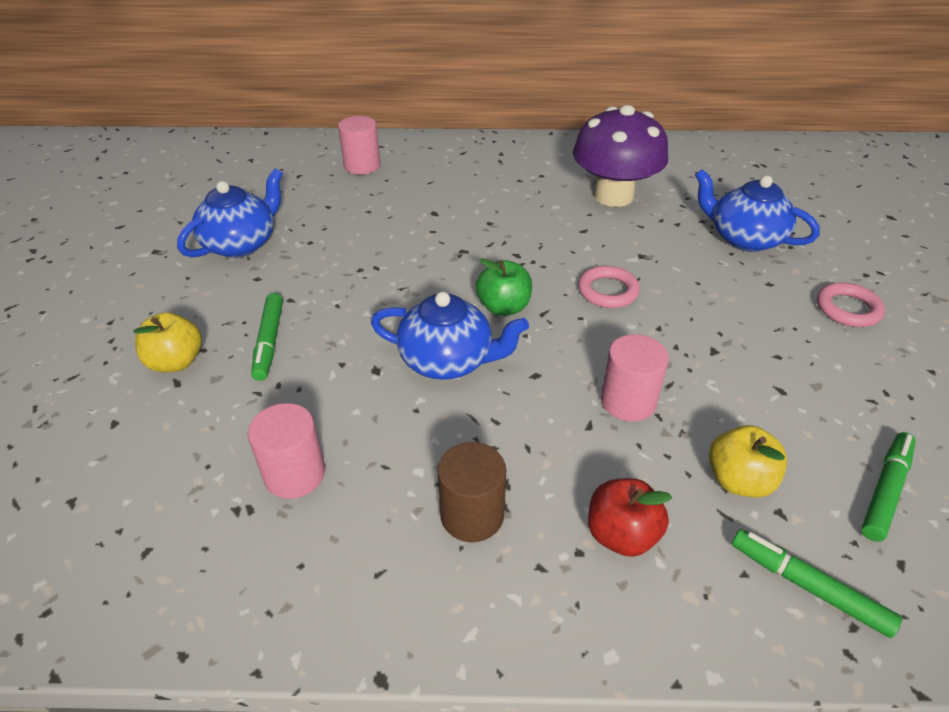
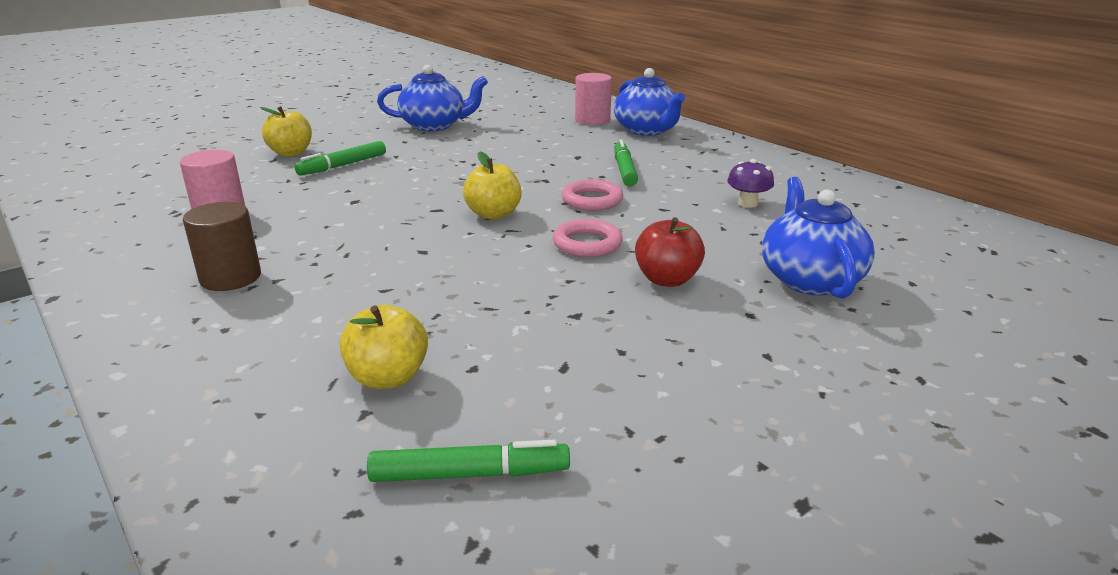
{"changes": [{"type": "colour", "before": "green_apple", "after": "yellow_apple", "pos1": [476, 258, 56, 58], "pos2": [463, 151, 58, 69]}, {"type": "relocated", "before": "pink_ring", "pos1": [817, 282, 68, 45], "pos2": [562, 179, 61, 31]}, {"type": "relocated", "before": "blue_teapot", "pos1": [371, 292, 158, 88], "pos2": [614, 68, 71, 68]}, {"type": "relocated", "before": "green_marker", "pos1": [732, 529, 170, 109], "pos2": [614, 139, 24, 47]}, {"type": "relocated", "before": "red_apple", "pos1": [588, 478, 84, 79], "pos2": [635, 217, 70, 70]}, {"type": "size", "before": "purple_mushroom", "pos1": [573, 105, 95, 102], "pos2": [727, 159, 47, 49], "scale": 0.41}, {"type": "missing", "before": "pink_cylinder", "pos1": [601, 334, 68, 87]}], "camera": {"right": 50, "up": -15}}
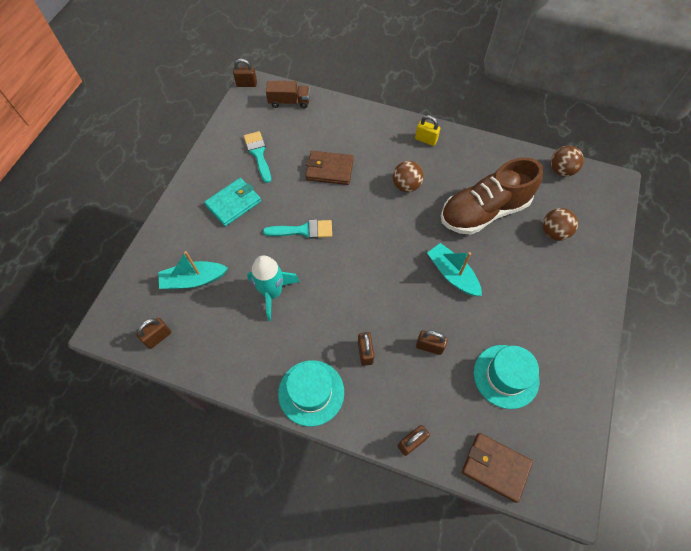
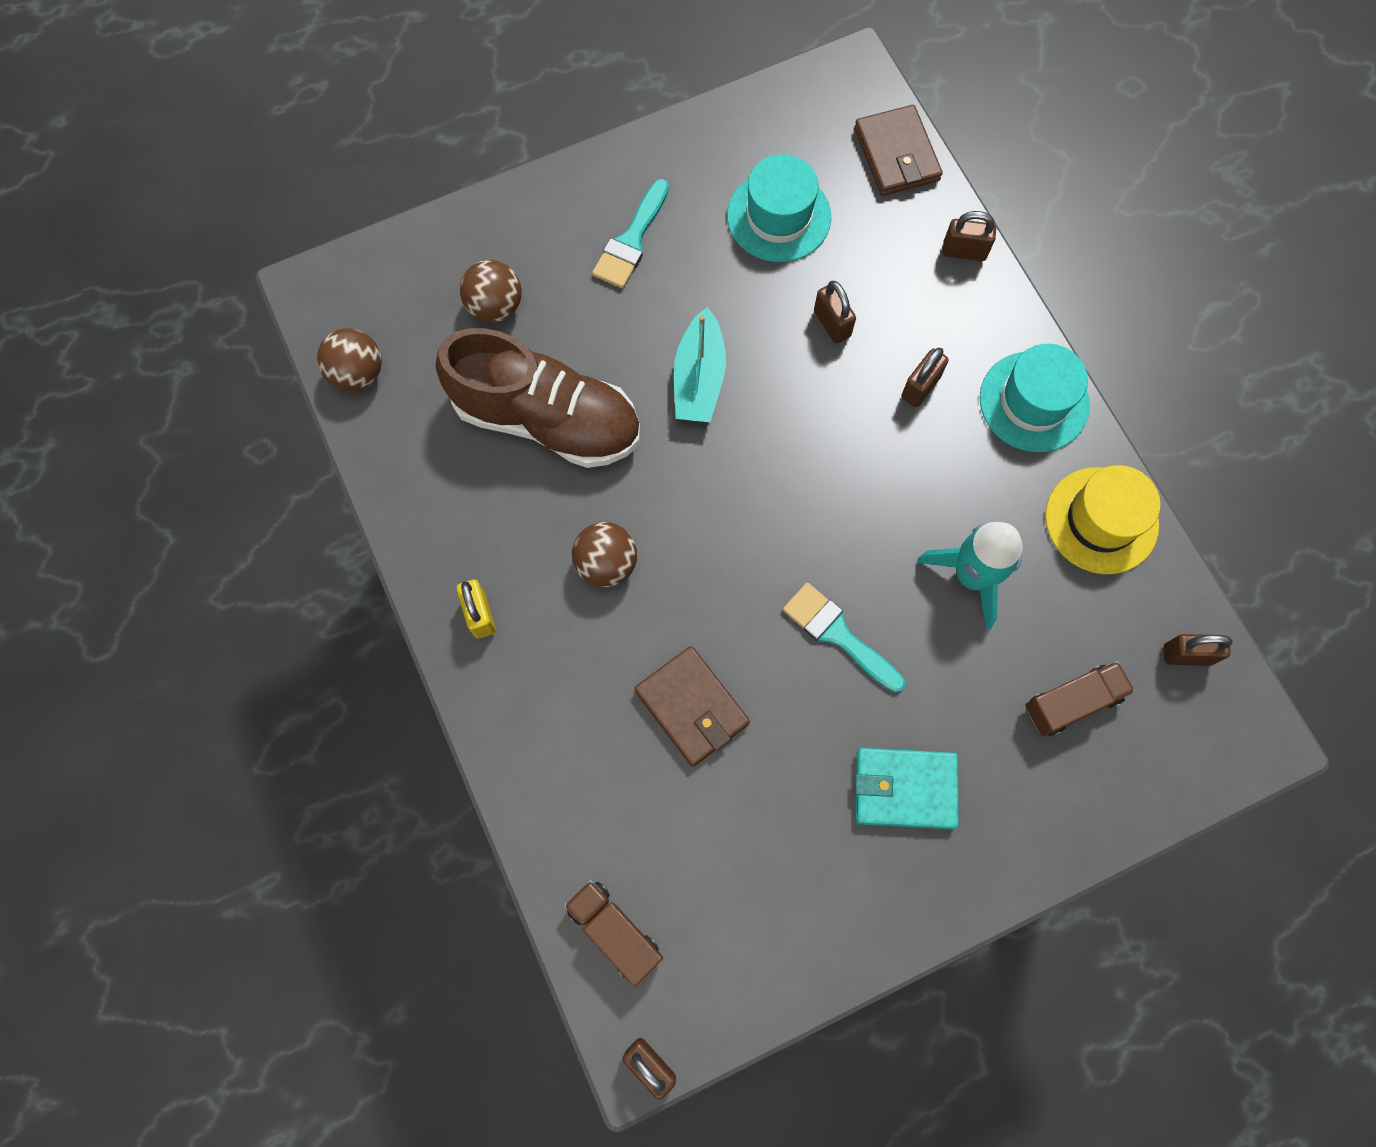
{"changes": [{"type": "relocated", "before": "turquoise_brush", "pos1": [244, 131, 27, 52], "pos2": [592, 179, 77, 109]}, {"type": "exchanged", "before": "turquoise_boat", "after": "brown_truck", "pos1": [158, 251, 70, 38], "pos2": [1025, 661, 110, 76]}, {"type": "appeared", "after": "yellow_hat", "pos2": [1045, 465, 115, 109]}], "camera": {"right": -135, "up": 10}}
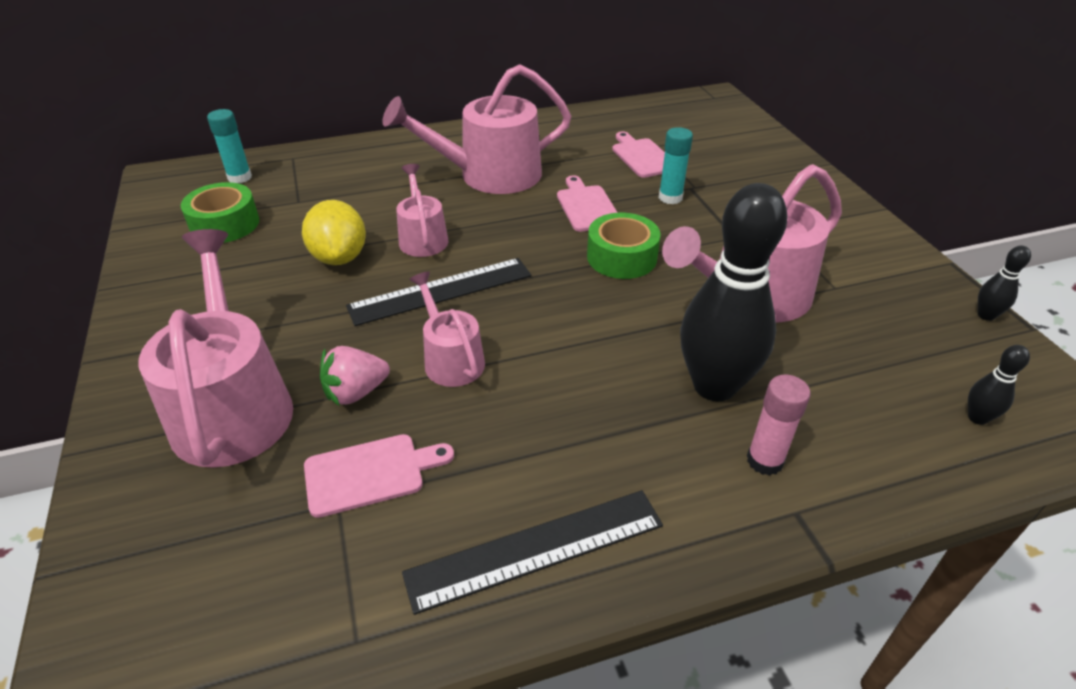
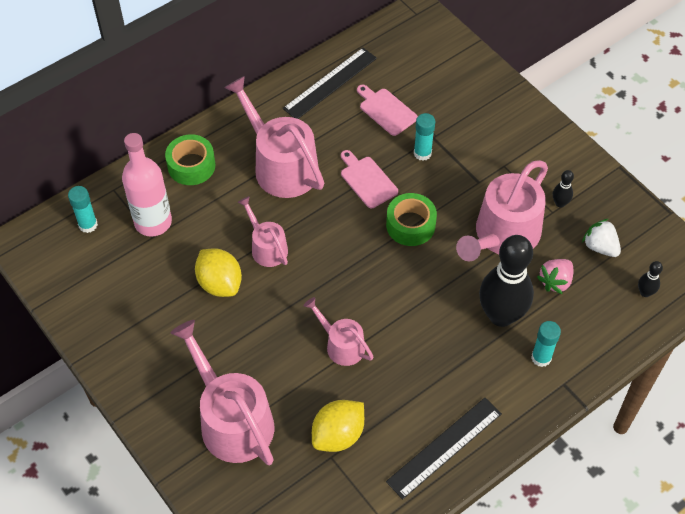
{"changes": [{"type": "appeared", "after": "pink_bottle", "pos2": [122, 133, 50, 104]}, {"type": "relocated", "before": "green_tape", "pos1": [181, 182, 78, 61], "pos2": [165, 134, 50, 51]}, {"type": "spun", "before": "pink_watering_can", "pos1": [382, 64, 189, 130], "pos2": [224, 76, 100, 122], "turn": 90}, {"type": "relocated", "before": "black_ruler", "pos1": [346, 258, 185, 68], "pos2": [283, 48, 94, 71]}, {"type": "exchanged", "before": "pink_cutting_board", "after": "yellow_lemon", "pos1": [304, 434, 150, 84], "pos2": [312, 400, 52, 52]}, {"type": "colour", "before": "pink_glue_stick", "after": "turquoise_glue_stick", "pos1": [747, 375, 64, 101], "pos2": [531, 321, 30, 46]}, {"type": "relocated", "before": "pink_strawberry", "pos1": [320, 346, 70, 61], "pos2": [537, 259, 36, 35]}, {"type": "relocated", "before": "black_bowling_pin", "pos1": [978, 245, 53, 76], "pos2": [553, 170, 21, 38]}, {"type": "appeared", "after": "white_strawberry", "pos2": [582, 219, 39, 38]}], "camera": {"right": -20, "up": 15}}
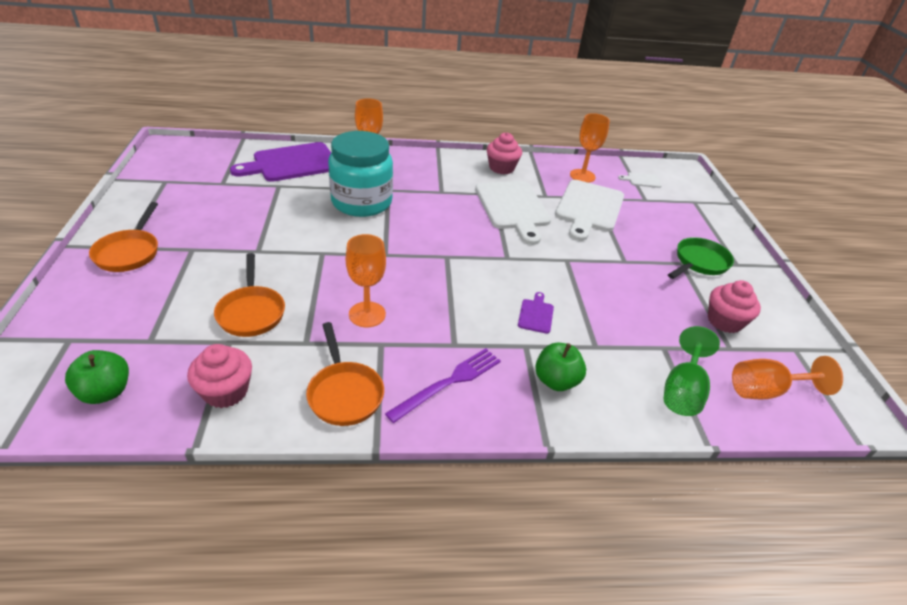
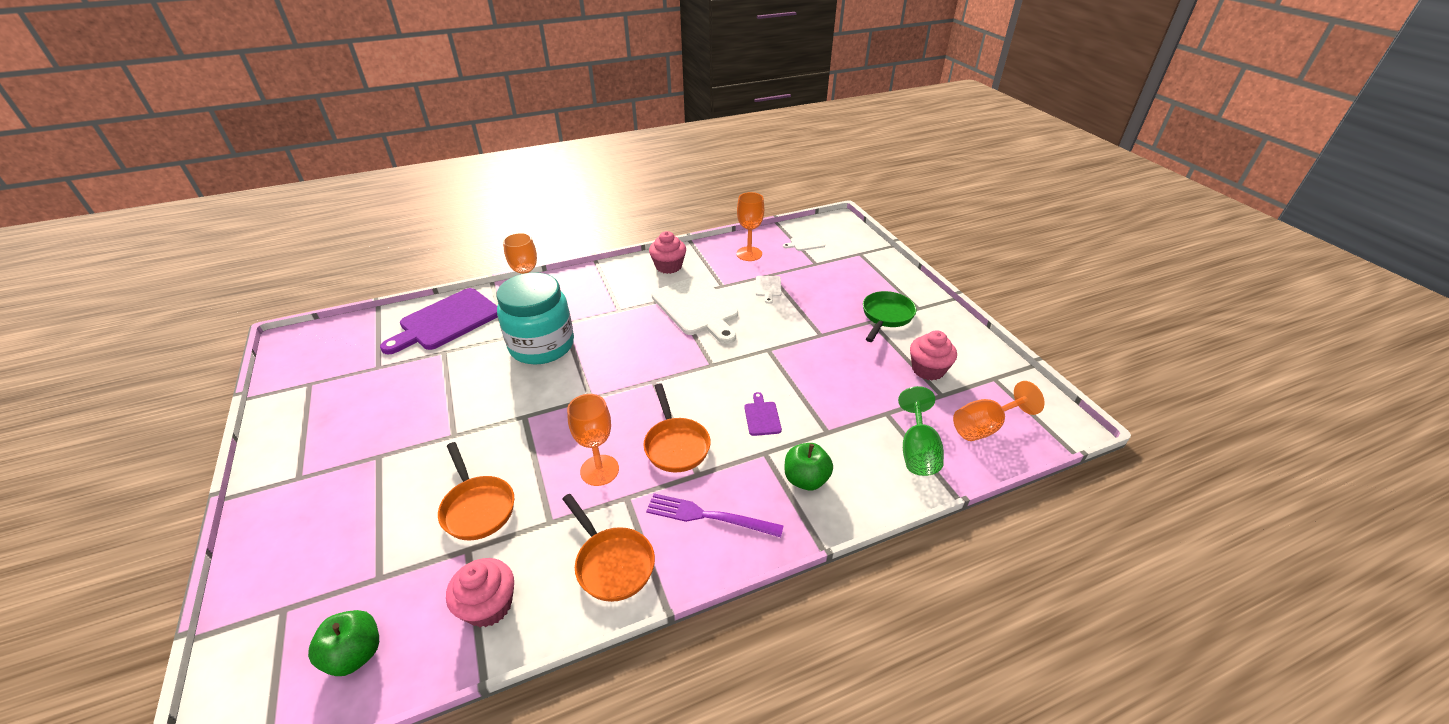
{"changes": [{"type": "relocated", "before": "orange_pan", "pos1": [89, 202, 69, 70], "pos2": [643, 383, 68, 89]}, {"type": "spun", "before": "purple_fork", "pos1": [385, 348, 116, 75], "pos2": [646, 493, 138, 44], "turn": -105}, {"type": "size", "before": "white_cutting_board", "pos1": [555, 180, 69, 61], "pos2": [756, 276, 25, 28], "scale": 0.43}], "camera": {"right": -15, "up": 0}}
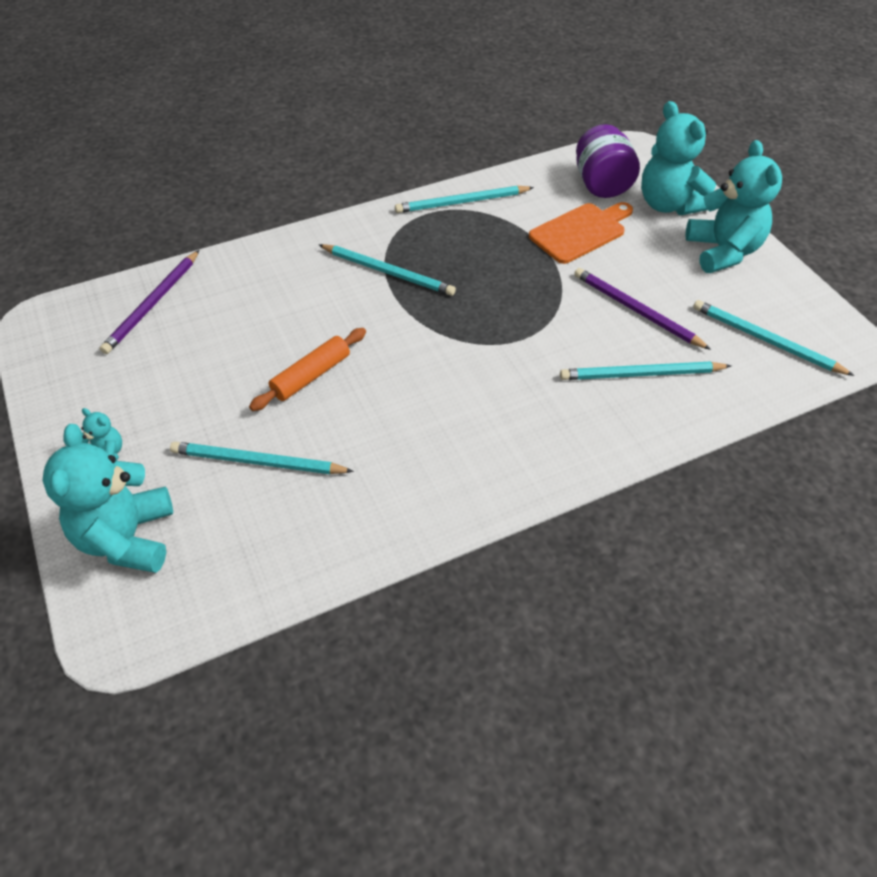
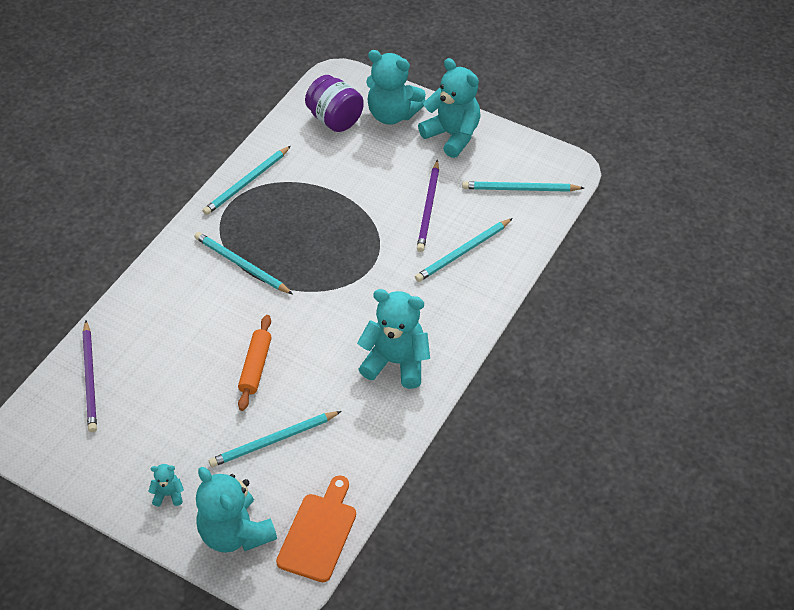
{"changes": [{"type": "spun", "before": "turquoise_pencil", "pos1": [318, 244, 138, 52], "pos2": [194, 232, 99, 62], "turn": -135}, {"type": "relocated", "before": "orange_cutting_board", "pos1": [529, 202, 104, 62], "pos2": [276, 475, 80, 107]}, {"type": "appeared", "after": "turquoise_teddy_bear", "pos2": [357, 289, 73, 100]}, {"type": "spun", "before": "purple_pencil", "pos1": [574, 268, 137, 82], "pos2": [417, 160, 22, 92], "turn": -90}], "camera": {"right": -35, "up": 0}}
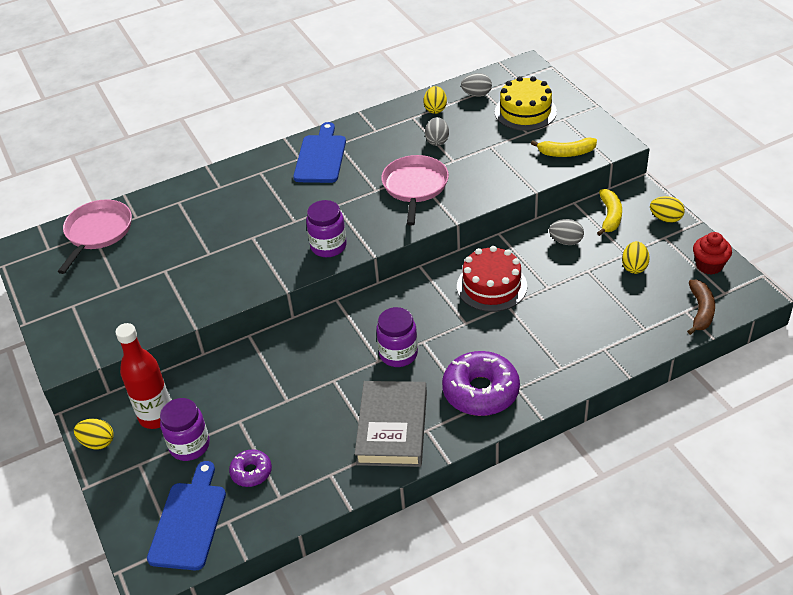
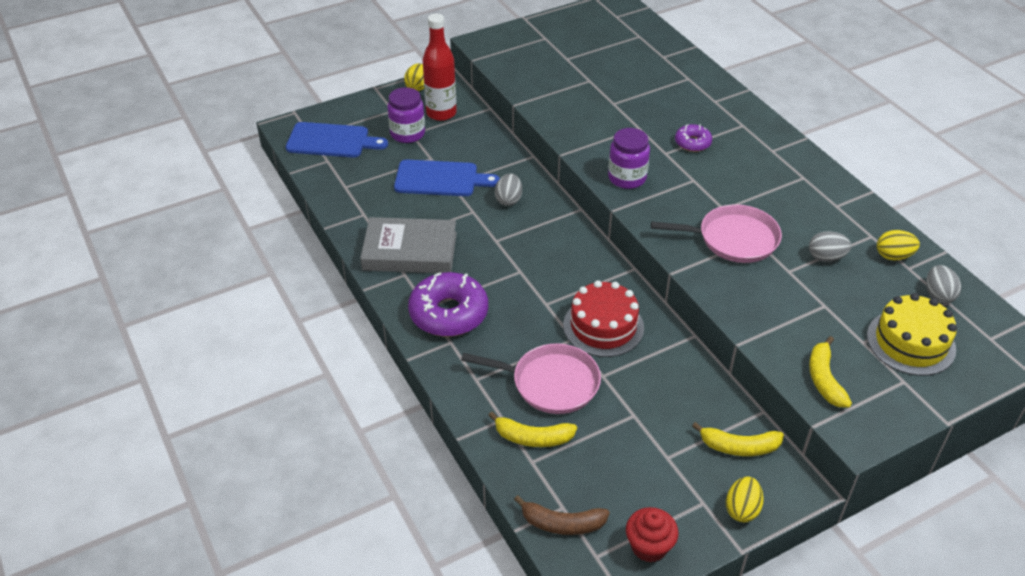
{"changes": [{"type": "relocated", "before": "blue_cutting_board", "pos1": [293, 122, 53, 61], "pos2": [394, 160, 106, 36]}, {"type": "relocated", "before": "pink_pan", "pos1": [58, 199, 74, 75], "pos2": [461, 344, 140, 70]}, {"type": "appeared", "after": "yellow_banana", "pos2": [488, 412, 89, 35]}, {"type": "relocated", "before": "grey_egg", "pos1": [549, 219, 35, 26], "pos2": [495, 173, 27, 33]}, {"type": "relocated", "before": "purple_donut", "pos1": [229, 449, 43, 38], "pos2": [675, 124, 37, 28]}, {"type": "missing", "before": "purple_jar", "pos1": [376, 307, 42, 60]}, {"type": "missing", "before": "yellow_egg", "pos1": [622, 241, 28, 33]}], "camera": {"right": 85, "up": 0}}
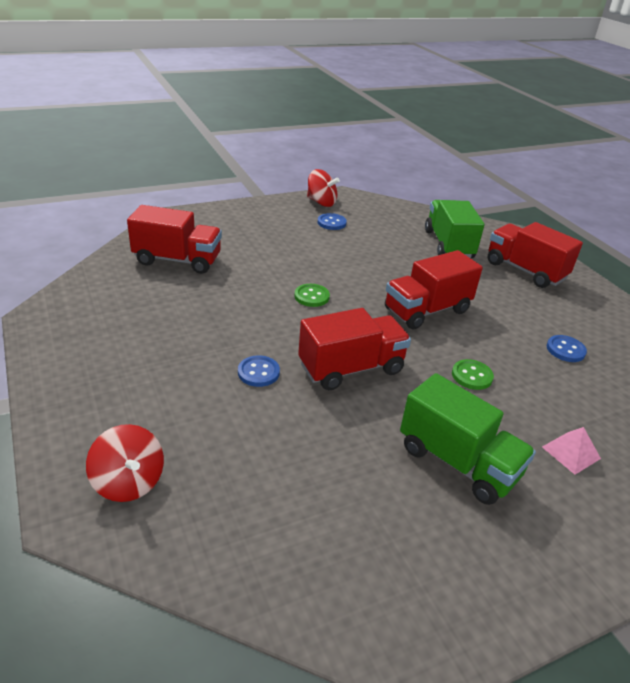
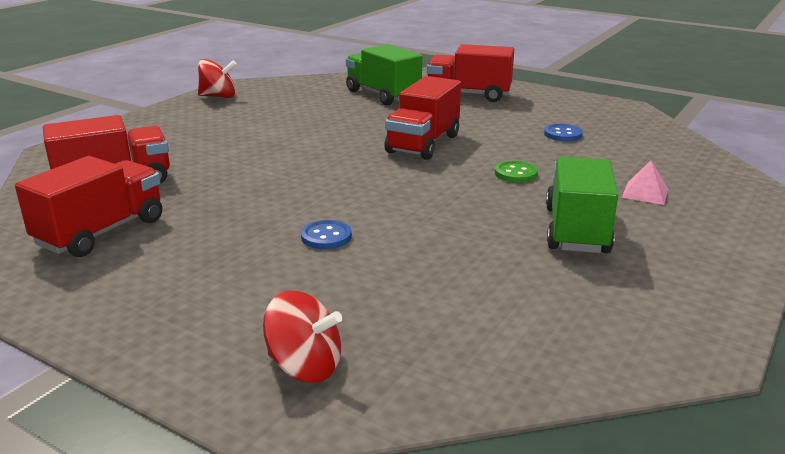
{"changes": [{"type": "relocated", "before": "red_truck", "pos1": [298, 308, 113, 82], "pos2": [15, 156, 147, 101]}, {"type": "spun", "before": "green_truck", "pos1": [400, 373, 136, 132], "pos2": [546, 156, 72, 97], "turn": -90}, {"type": "missing", "before": "green_button", "pos1": [294, 284, 36, 23]}, {"type": "missing", "before": "blue_button", "pos1": [318, 213, 29, 17]}], "camera": {"right": -30, "up": -10}}
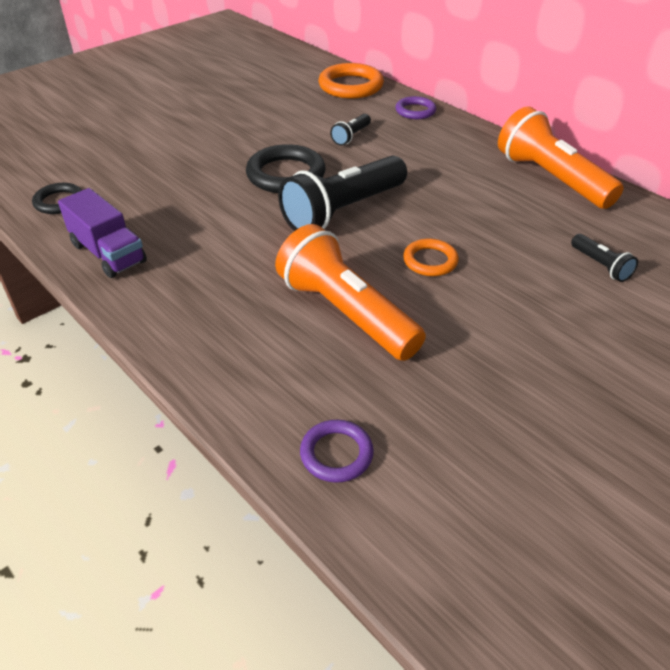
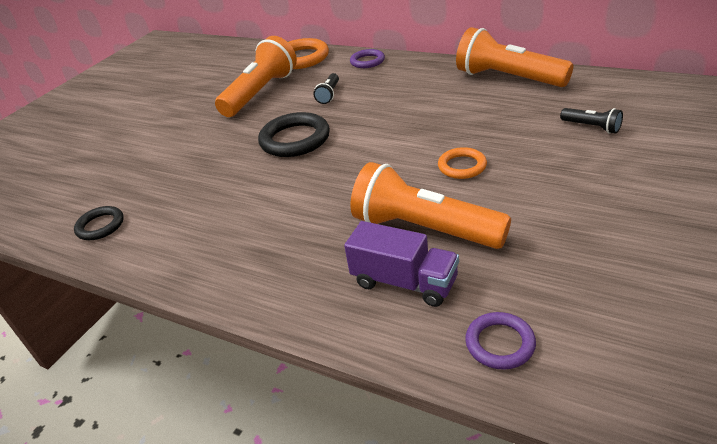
{"changes": [{"type": "appeared", "after": "orange_flashlight", "pos2": [215, 36, 82, 81]}, {"type": "relocated", "before": "purple_truck", "pos1": [58, 188, 89, 90], "pos2": [344, 221, 115, 86]}, {"type": "missing", "before": "black_flashlight", "pos1": [278, 156, 129, 75]}], "camera": {"right": -15, "up": -5}}
